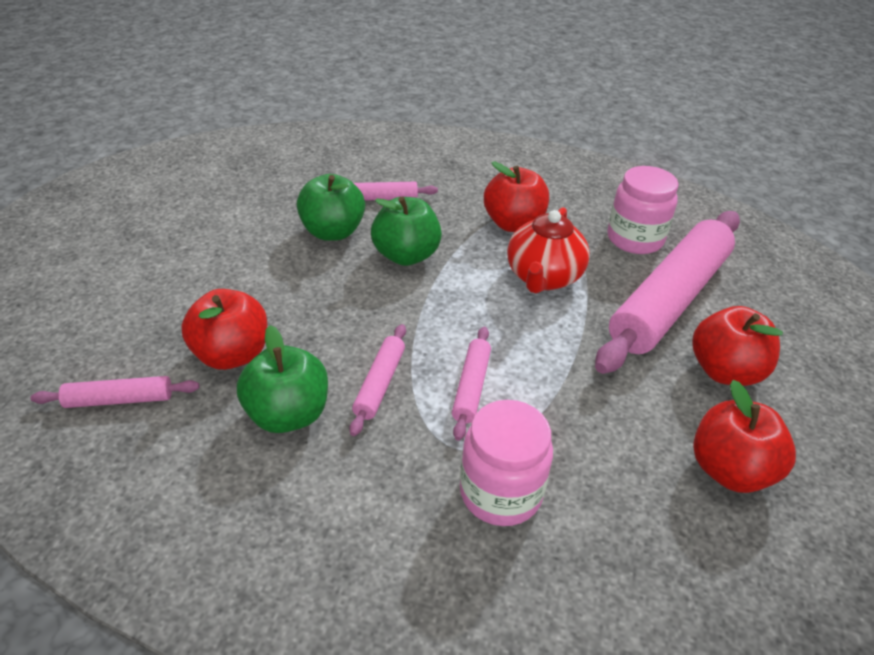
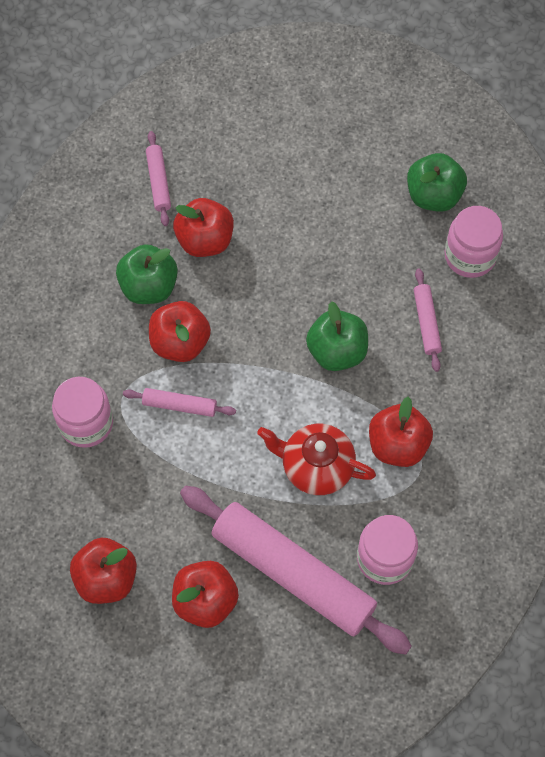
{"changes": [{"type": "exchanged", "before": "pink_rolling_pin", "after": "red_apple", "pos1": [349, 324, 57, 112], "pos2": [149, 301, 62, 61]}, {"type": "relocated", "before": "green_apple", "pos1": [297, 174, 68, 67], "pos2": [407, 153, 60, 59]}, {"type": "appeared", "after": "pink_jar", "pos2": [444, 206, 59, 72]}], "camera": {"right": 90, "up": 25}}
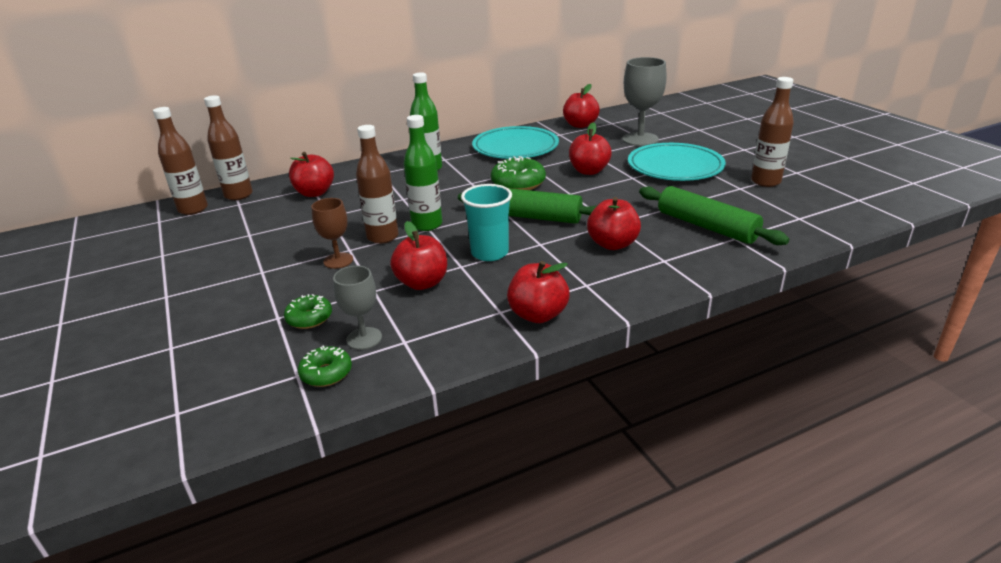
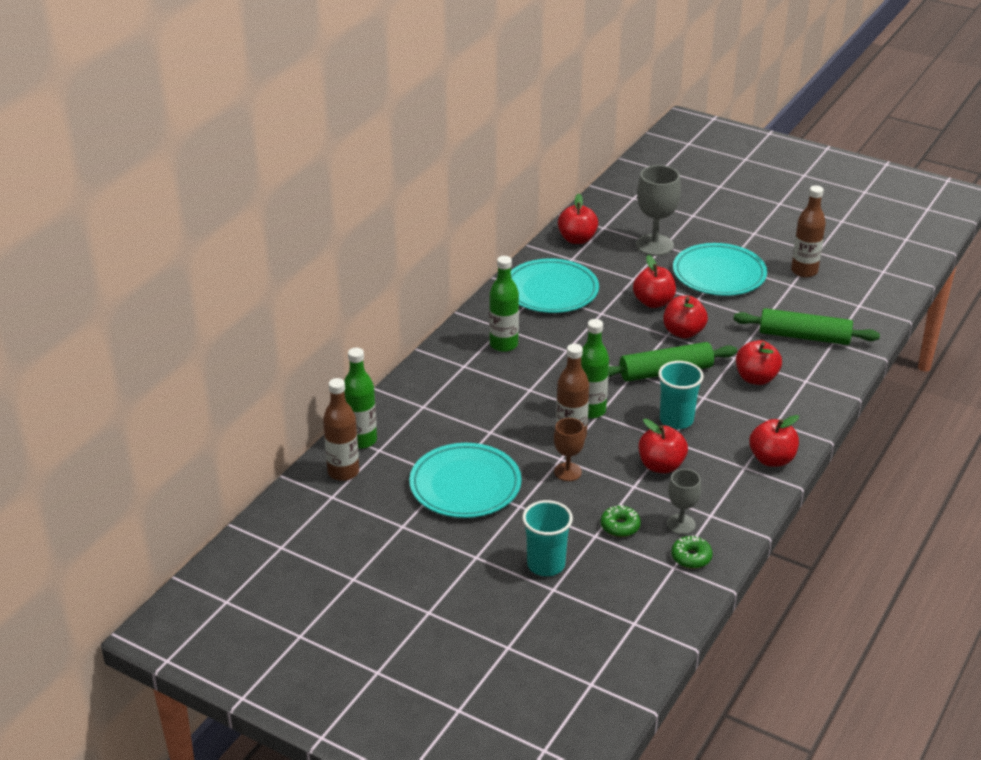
{"changes": [{"type": "colour", "before": "brown_bottle", "after": "green_bottle", "pos1": [204, 95, 49, 105], "pos2": [344, 348, 33, 101]}, {"type": "appeared", "after": "turquoise_plate", "pos2": [409, 443, 113, 75]}, {"type": "appeared", "after": "turquoise_cup", "pos2": [522, 500, 51, 76]}, {"type": "relocated", "before": "red_apple", "pos1": [289, 152, 45, 45], "pos2": [663, 296, 45, 43]}, {"type": "missing", "before": "green_donut", "pos1": [491, 156, 55, 34]}], "camera": {"right": -35, "up": 5}}
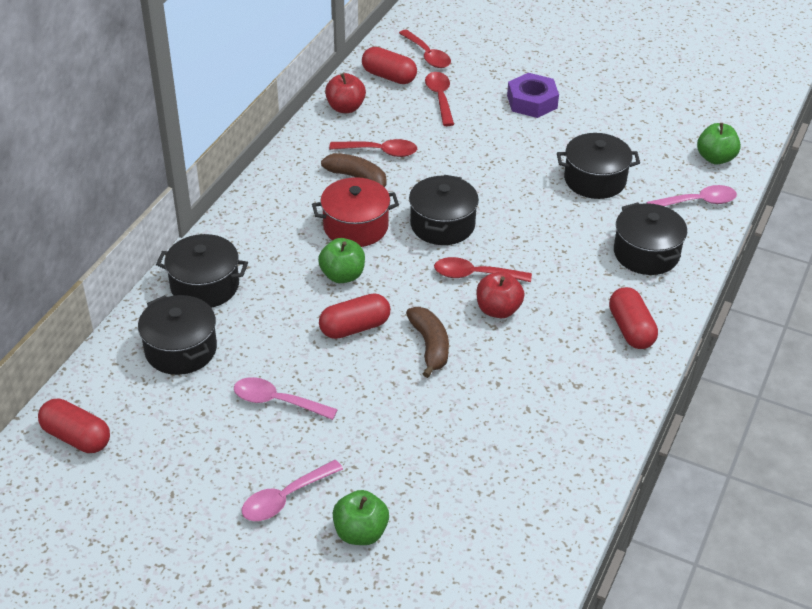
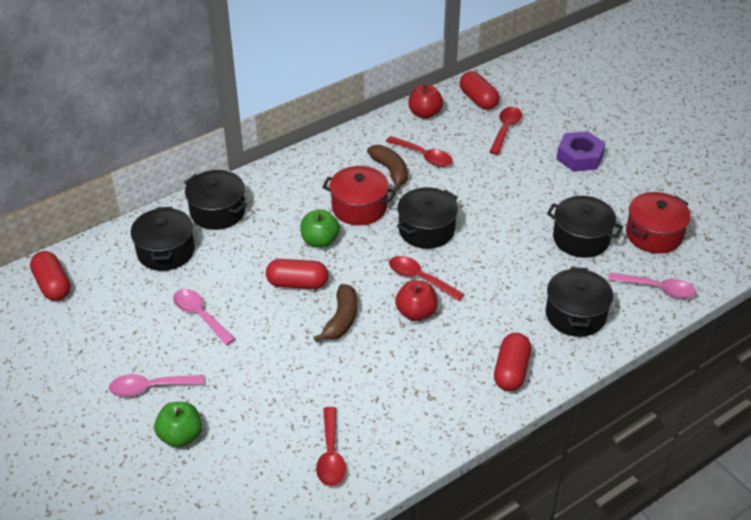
{"changes": [{"type": "relocated", "before": "red_spoon", "pos1": [399, 29, 52, 39], "pos2": [316, 407, 30, 79]}, {"type": "appeared", "after": "red_pot", "pos2": [626, 192, 65, 62]}, {"type": "missing", "before": "green_apple", "pos1": [697, 123, 44, 42]}], "camera": {"right": 30, "up": 0}}
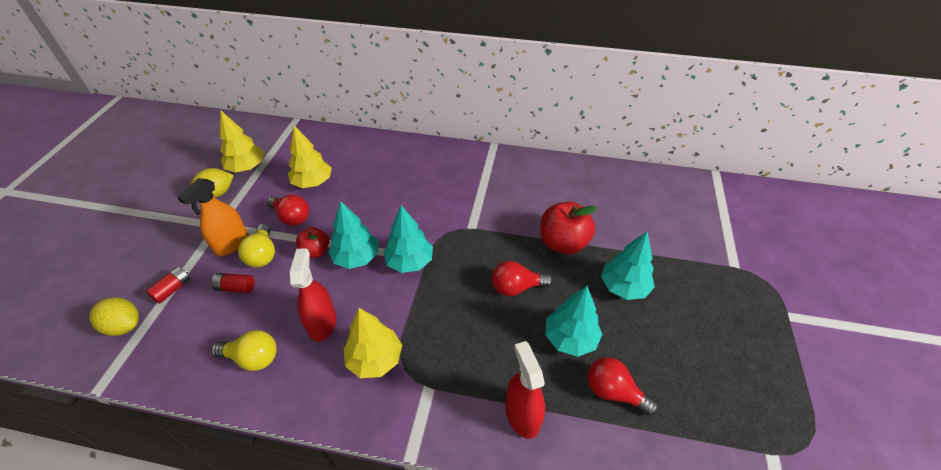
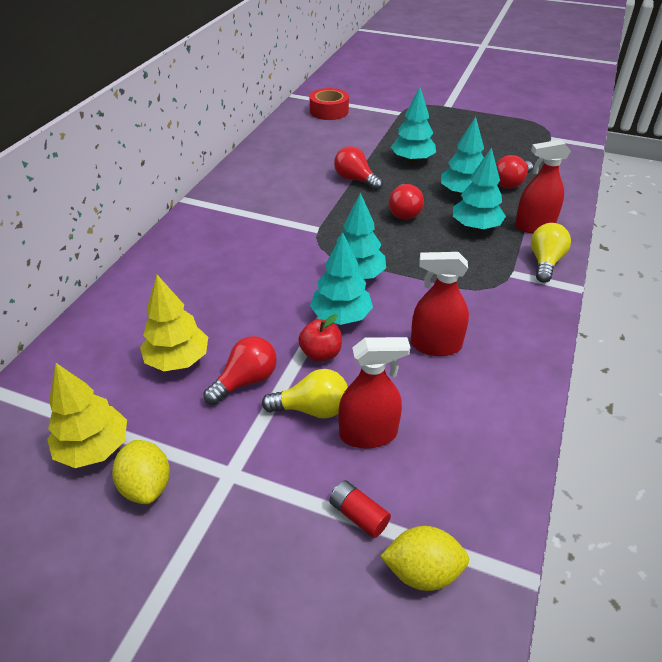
{"changes": [{"type": "appeared", "after": "red_tape", "pos2": [310, 88, 39, 32]}, {"type": "exchanged", "before": "red_apple", "after": "red_light_bulb", "pos1": [540, 202, 57, 52], "pos2": [334, 146, 49, 44]}, {"type": "exchanged", "before": "red_battery", "after": "red_spray_bottle", "pos1": [211, 273, 44, 20], "pos2": [339, 337, 71, 112]}, {"type": "spun", "before": "yellow_lemon", "pos1": [89, 298, 50, 38], "pos2": [380, 526, 89, 65], "turn": 60}, {"type": "appeared", "after": "turquoise_tree", "pos2": [453, 147, 53, 84]}, {"type": "relocated", "before": "yellow_light_bulb", "pos1": [211, 330, 66, 41], "pos2": [531, 223, 40, 60]}, {"type": "missing", "before": "orange_spray_bottle", "pos1": [177, 178, 71, 78]}, {"type": "missing", "before": "yellow_tree", "pos1": [344, 308, 58, 70]}], "camera": {"right": -80, "up": -5}}
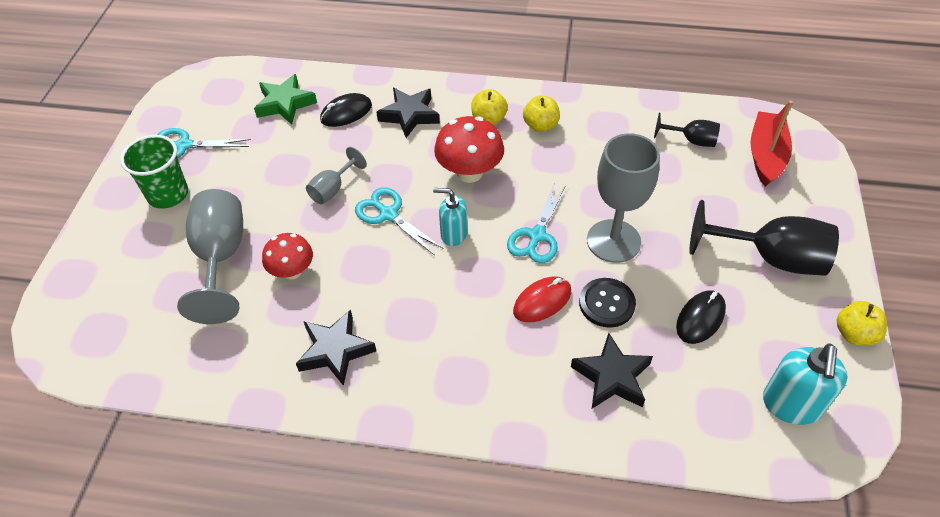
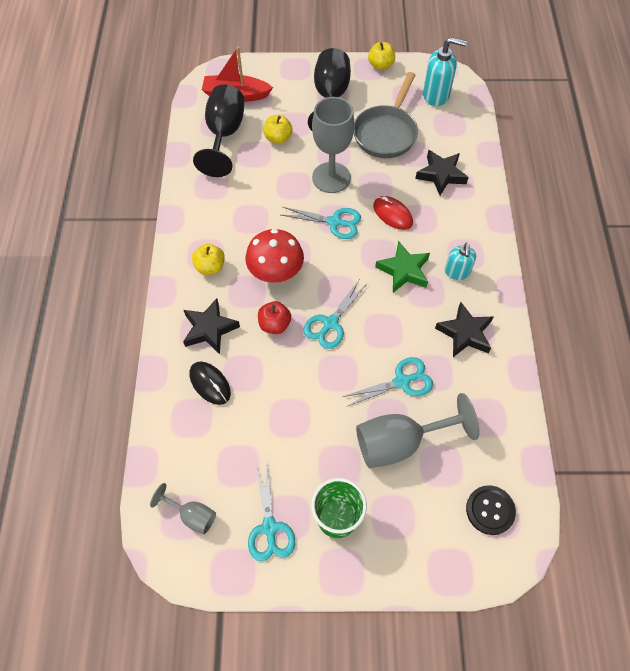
{"changes": [{"type": "relocated", "before": "grey_goblet", "pos1": [306, 147, 61, 58], "pos2": [150, 483, 66, 51]}, {"type": "size", "before": "black_goblet", "pos1": [654, 113, 66, 34], "pos2": [193, 84, 51, 93], "scale": 1.9}, {"type": "appeared", "after": "red_apple", "pos2": [258, 301, 33, 33]}, {"type": "relocated", "before": "yellow_apple", "pos1": [523, 96, 37, 36], "pos2": [264, 114, 29, 30]}, {"type": "exchanged", "before": "red_mushroom", "after": "turquoise_scissors", "pos1": [262, 233, 51, 46], "pos2": [342, 357, 91, 50]}, {"type": "exchanged", "before": "black_mouse", "after": "grey_pan", "pos1": [676, 290, 50, 54], "pos2": [354, 72, 64, 86]}, {"type": "relocated", "before": "green_star", "pos1": [254, 74, 63, 50], "pos2": [375, 241, 55, 52]}, {"type": "relocated", "before": "turquoise_soap_dispenser", "pos1": [433, 188, 34, 58], "pos2": [445, 243, 31, 37]}, {"type": "relocated", "before": "black_button", "pos1": [579, 278, 57, 50], "pos2": [466, 485, 50, 50]}], "camera": {"right": -100, "up": 10}}
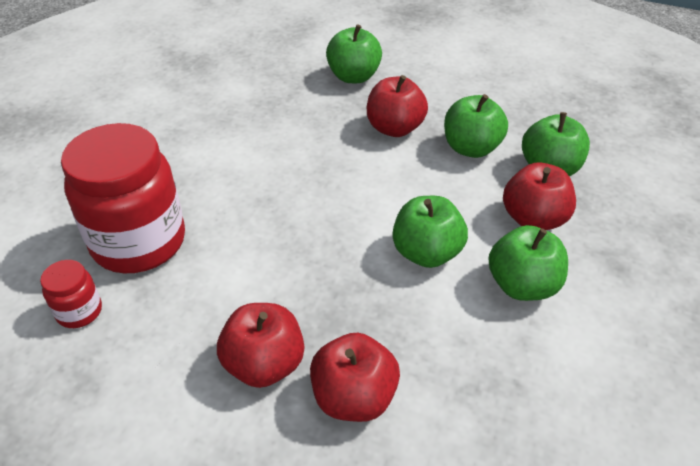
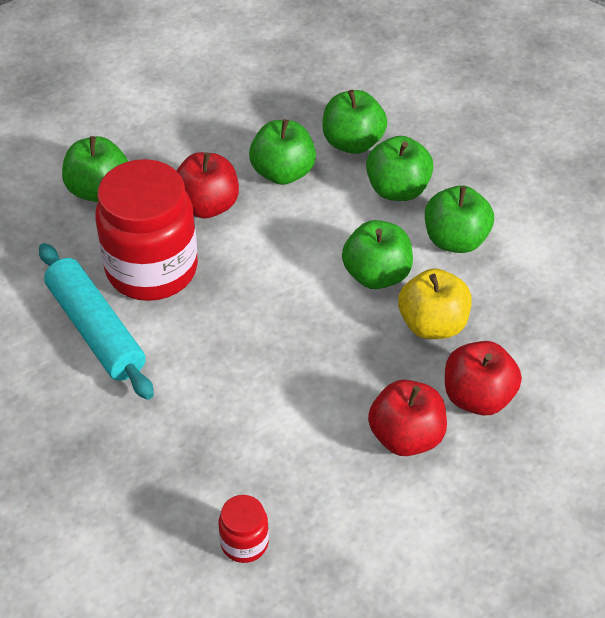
{"changes": [{"type": "appeared", "after": "turquoise_rolling_pin", "pos2": [39, 243, 115, 157]}, {"type": "relocated", "before": "red_jar", "pos1": [61, 123, 124, 150], "pos2": [95, 159, 103, 142]}, {"type": "colour", "before": "red_apple", "after": "green_apple", "pos1": [503, 163, 73, 67], "pos2": [366, 136, 68, 65]}, {"type": "appeared", "after": "yellow_apple", "pos2": [398, 268, 74, 71]}], "camera": {"right": -55, "up": 5}}
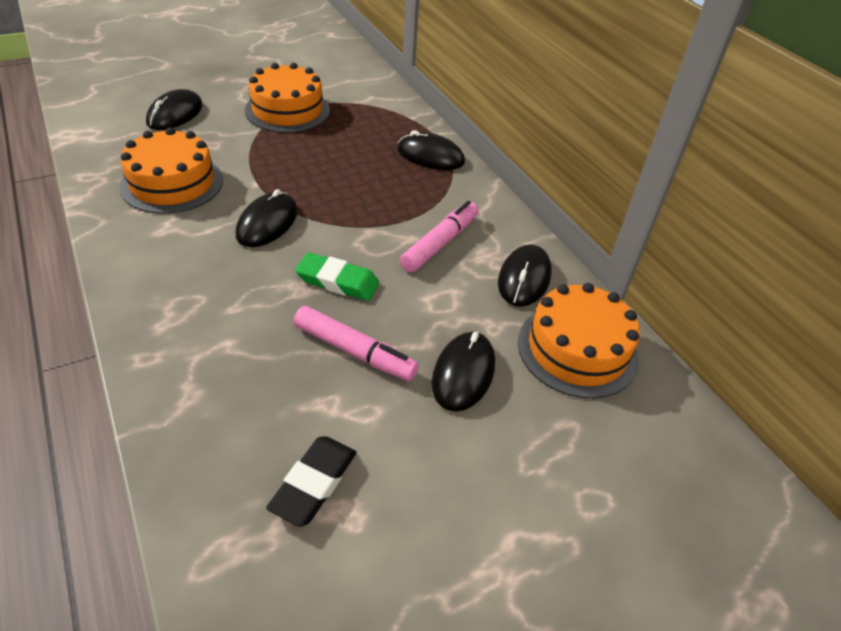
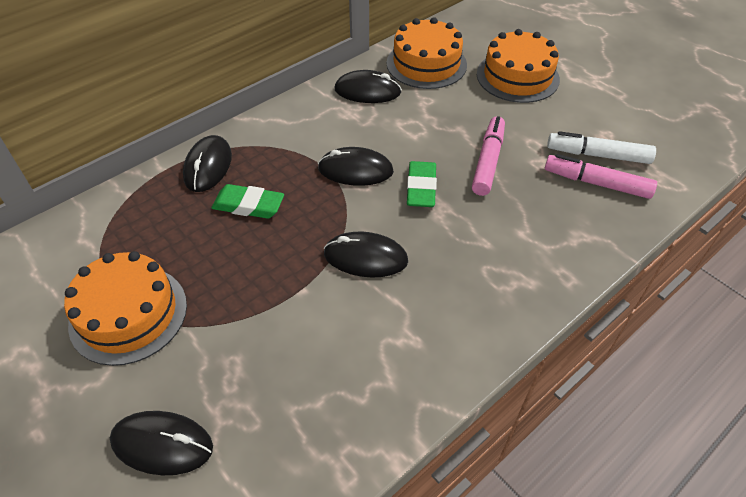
{"changes": [{"type": "appeared", "after": "green_eraser", "pos2": [211, 184, 73, 35]}, {"type": "relocated", "before": "black_mouse", "pos1": [432, 332, 63, 80], "pos2": [318, 147, 76, 39]}, {"type": "relocated", "before": "orange_cake", "pos1": [120, 127, 103, 87], "pos2": [477, 29, 83, 74]}, {"type": "relocated", "before": "pink_marker", "pos1": [400, 201, 78, 71], "pos2": [545, 154, 112, 45]}, {"type": "exchanged", "before": "black_eraser", "after": "white_marker", "pos1": [266, 436, 91, 91], "pos2": [547, 131, 109, 33]}], "camera": {"right": -100, "up": 5}}
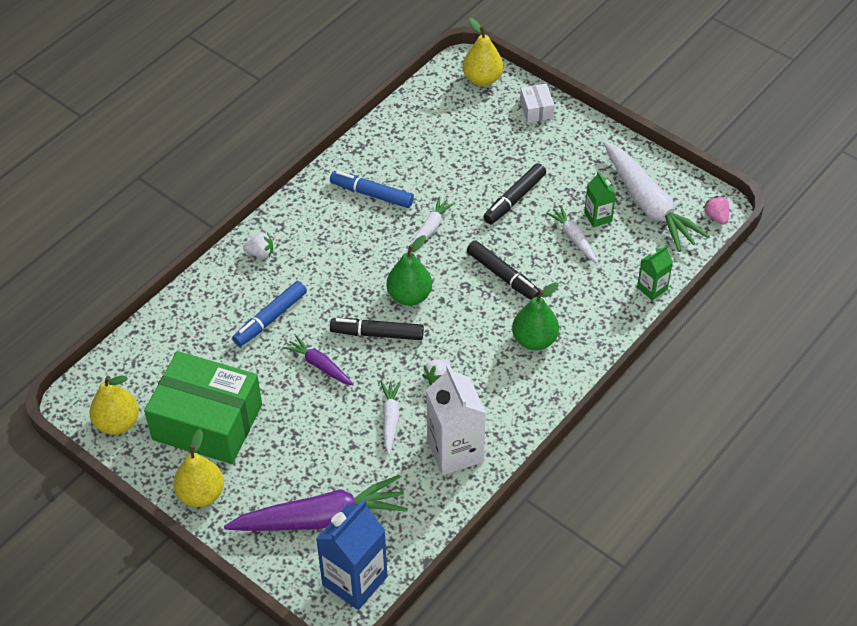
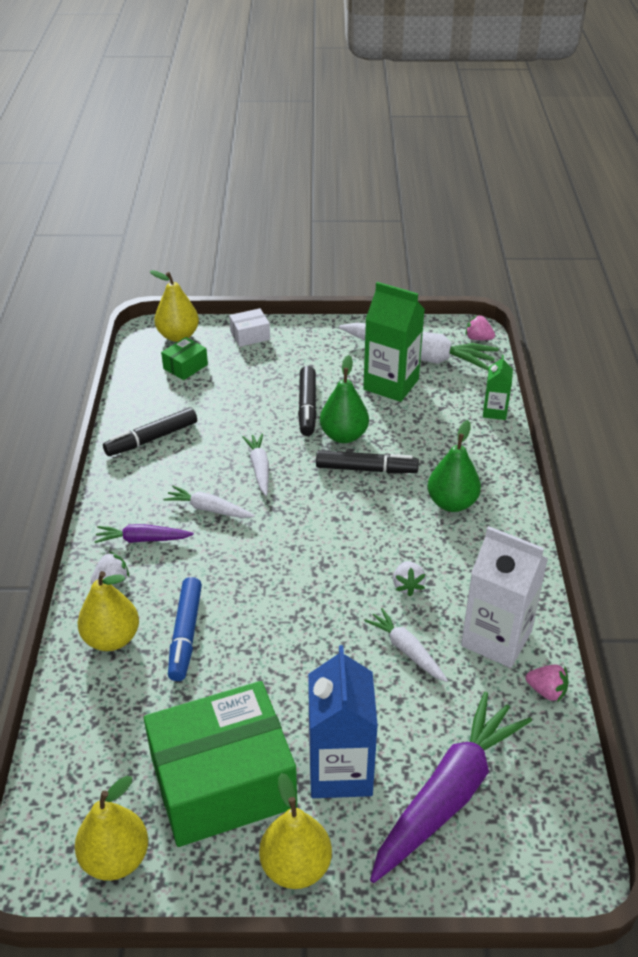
{"changes": [{"type": "appeared", "after": "yellow_pear", "pos2": [78, 571, 61, 80]}, {"type": "relocated", "before": "purple_carrot", "pos1": [283, 335, 71, 50], "pos2": [94, 524, 100, 19]}, {"type": "relocated", "before": "black_marker", "pos1": [330, 318, 94, 22], "pos2": [103, 408, 94, 48]}, {"type": "appeared", "after": "green_box", "pos2": [161, 337, 47, 43]}, {"type": "relocated", "before": "white_carrot", "pos1": [546, 206, 52, 57], "pos2": [163, 486, 92, 32]}, {"type": "spun", "before": "white_box", "pos1": [520, 83, 35, 40], "pos2": [229, 308, 41, 39], "turn": -60}, {"type": "relocated", "before": "blue_carton", "pos1": [316, 499, 71, 111], "pos2": [308, 645, 70, 153]}, {"type": "relocated", "before": "green_pear", "pos1": [387, 235, 45, 71], "pos2": [320, 355, 49, 88]}, {"type": "size", "before": "green_carton", "pos1": [584, 171, 32, 56], "pos2": [363, 282, 62, 120], "scale": 1.88}, {"type": "appeared", "after": "pink_strawberry", "pos2": [526, 664, 42, 38]}, {"type": "missing", "before": "blue_marker", "pos1": [330, 171, 84, 37]}], "camera": {"right": -40, "up": -10}}
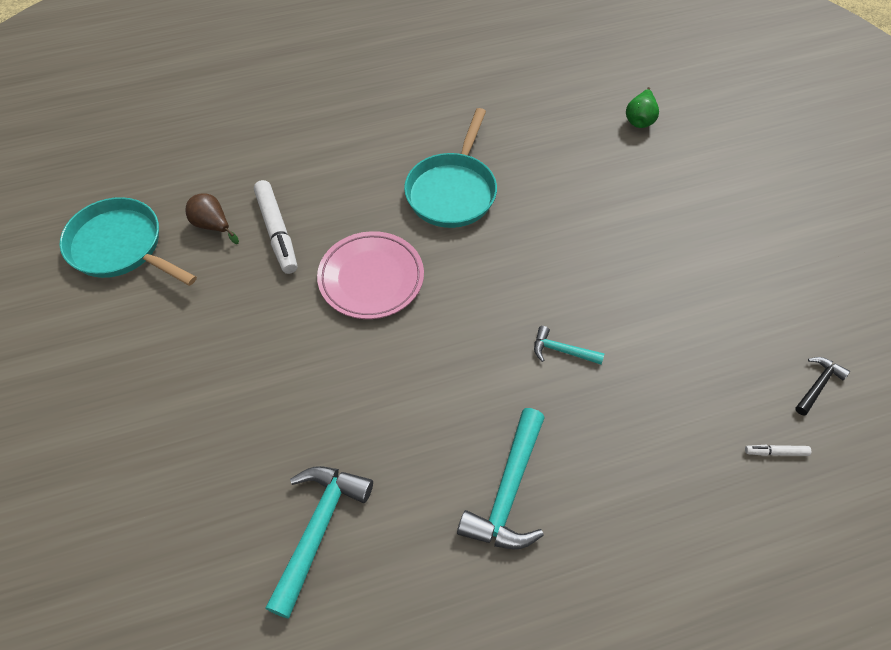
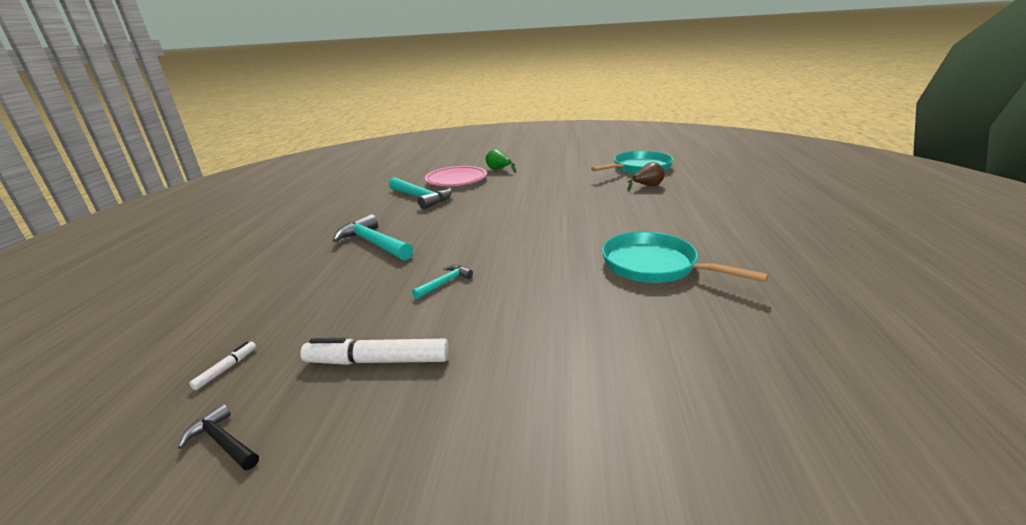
{"changes": [{"type": "spun", "before": "black_hammer", "pos1": [795, 357, 55, 59], "pos2": [178, 403, 81, 67], "turn": 150}, {"type": "relocated", "before": "white_marker", "pos1": [254, 180, 43, 94], "pos2": [300, 338, 149, 27]}, {"type": "relocated", "before": "pink_plate", "pos1": [317, 231, 107, 88], "pos2": [425, 166, 62, 20]}, {"type": "relocated", "before": "green_pear", "pos1": [626, 87, 33, 41], "pos2": [486, 149, 30, 24]}], "camera": {"right": 115, "up": -30}}
